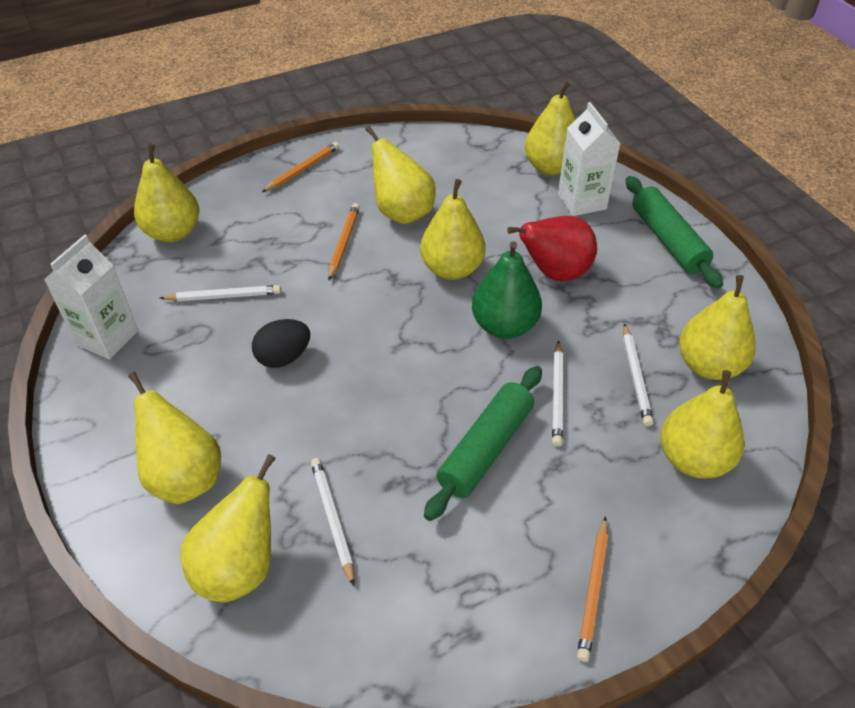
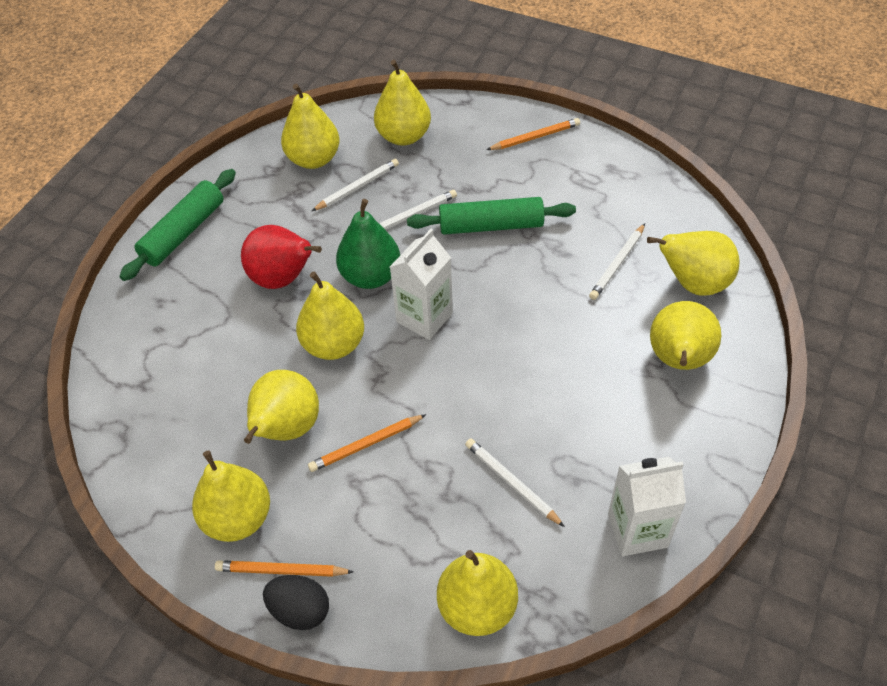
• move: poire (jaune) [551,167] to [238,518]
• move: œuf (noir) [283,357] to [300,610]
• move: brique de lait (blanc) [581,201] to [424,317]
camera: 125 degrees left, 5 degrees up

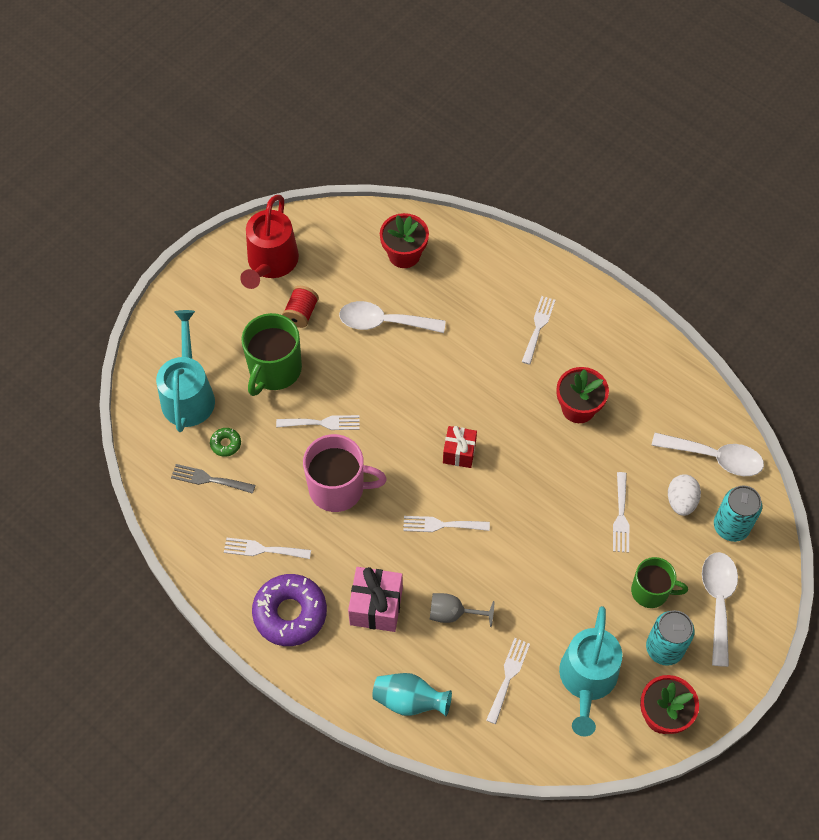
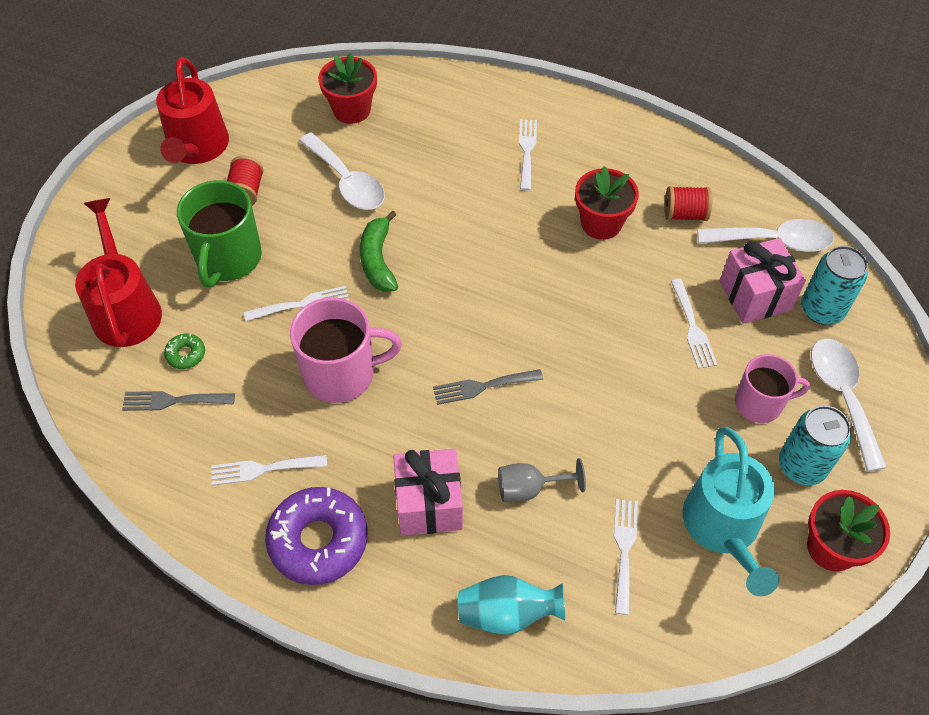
• recolor: arrosoir (turquoise) [188,395] to arrosoir (rouge) [126,309]
• rotate: cuillère (blanc) [383,322] = [347,182] 120 degrees counterclockwise
• insert: banane (vert) [378,260]
• recolor: fourchette (blanc) [441,525] to fourchette (gris) [482,386]
• insert: bobine (rouge) [684,214]
• replace: œuf (blanc) [681,501] to cadeau (rose) [755,296]
• recolor: tasse (vert) [651,591] to tasse (rose) [760,403]
• delete: cadeau (rouge) [459,452]
camera: 15 degrees left, 5 degrees down

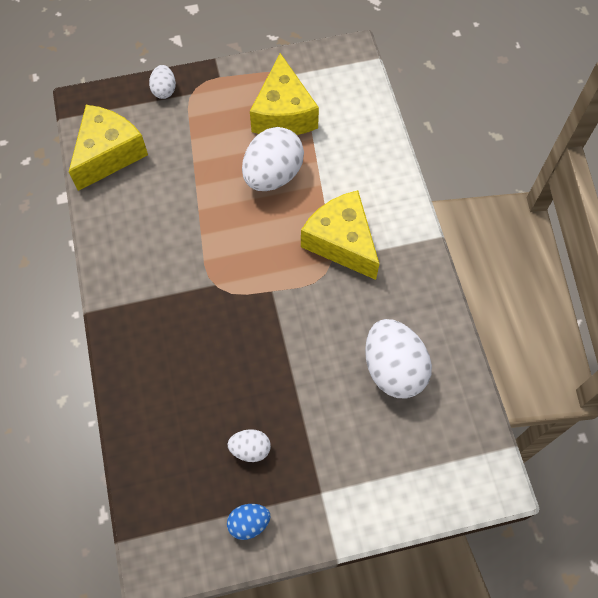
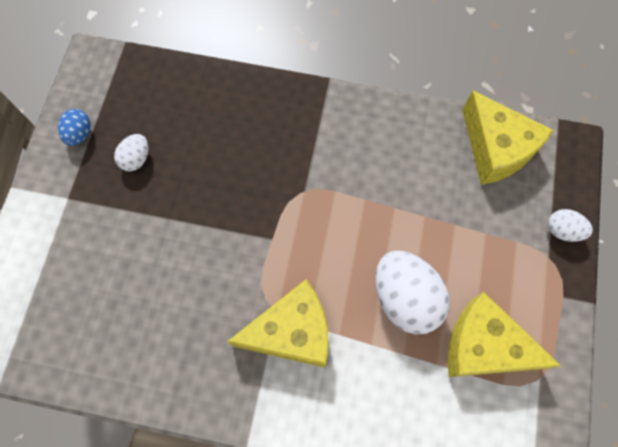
• delete: œuf (blanc) [393,368]
camera: 115 degrees right, 5 degrees up

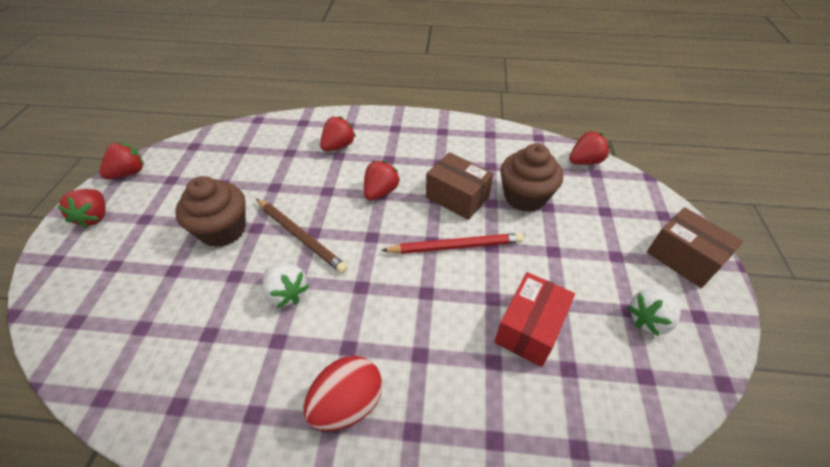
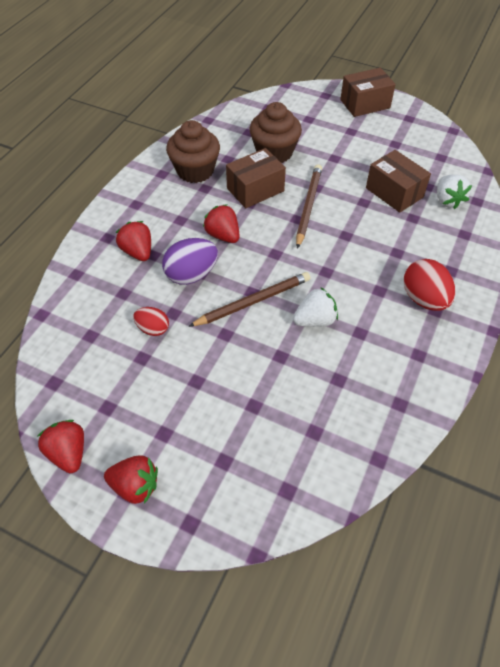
• insert: œuf (rouge) [153,329]
• insert: œuf (violet) [191,275]
• move: muffin (marron) [223,230] to [195,171]
• recolor: crayon (rouge) [455,246] to crayon (marron) [308,206]
• recolor: boîte (rouge) [529,328] to boîte (marron) [394,192]
• move: fraise (blanc) [648,319] to [447,200]
• delete: fraise (rouge) [584,161]
camera: 70 degrees left, 5 degrees up

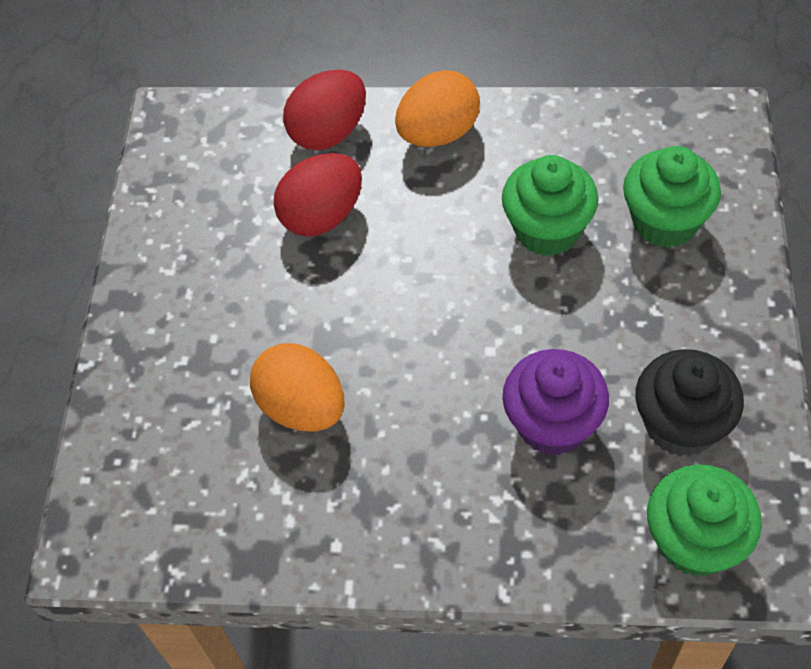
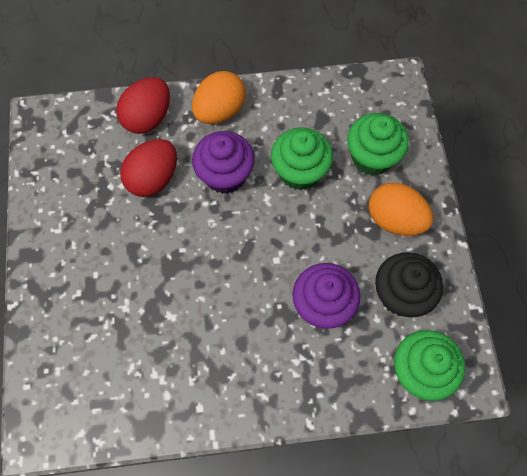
• insert: muffin (violet) [225,175]
• move: œuf (orange) [302,407] to [395,219]
camera: 15 degrees left, 10 degrees up

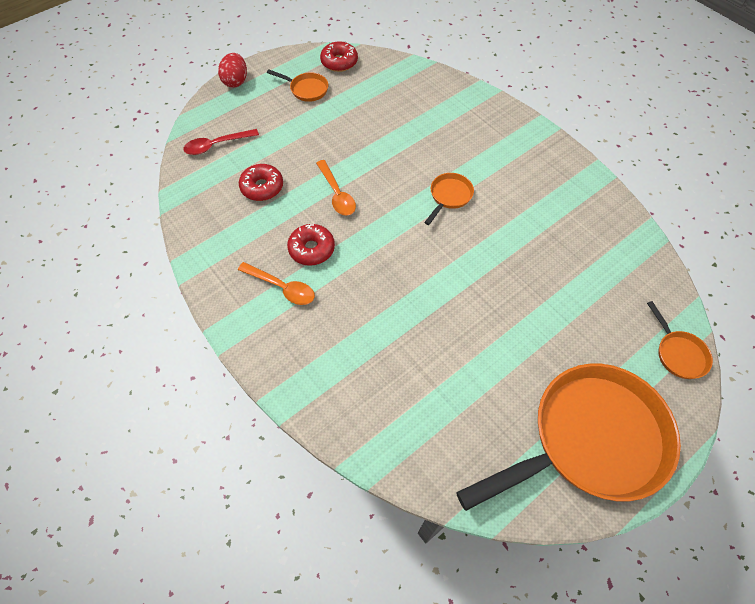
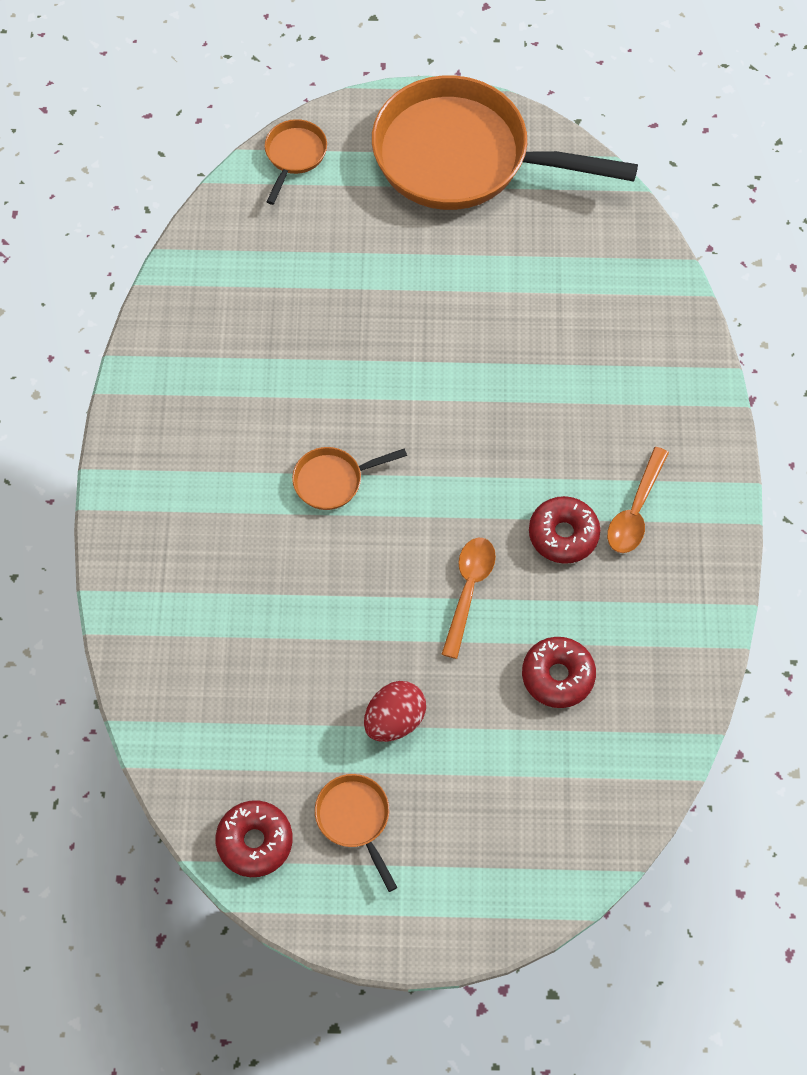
• move: œuf (rouge) [236,81] to [394,720]
• rotate: cuillère (orange) [282,287] = [635,510] 135 degrees counterclockwise
• delete: cuillère (rouge) [216,145]
camera: 140 degrees left, 5 degrees up

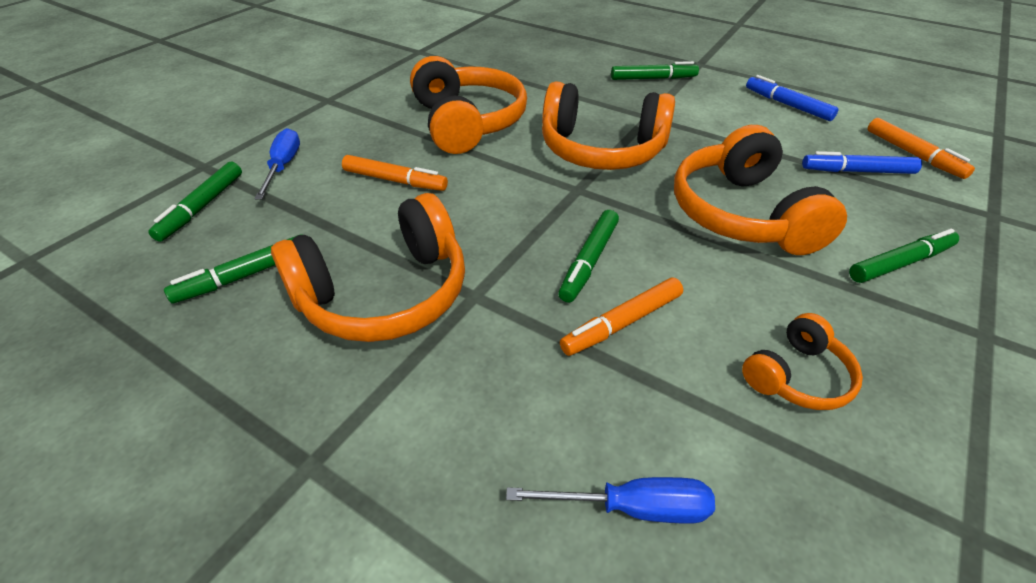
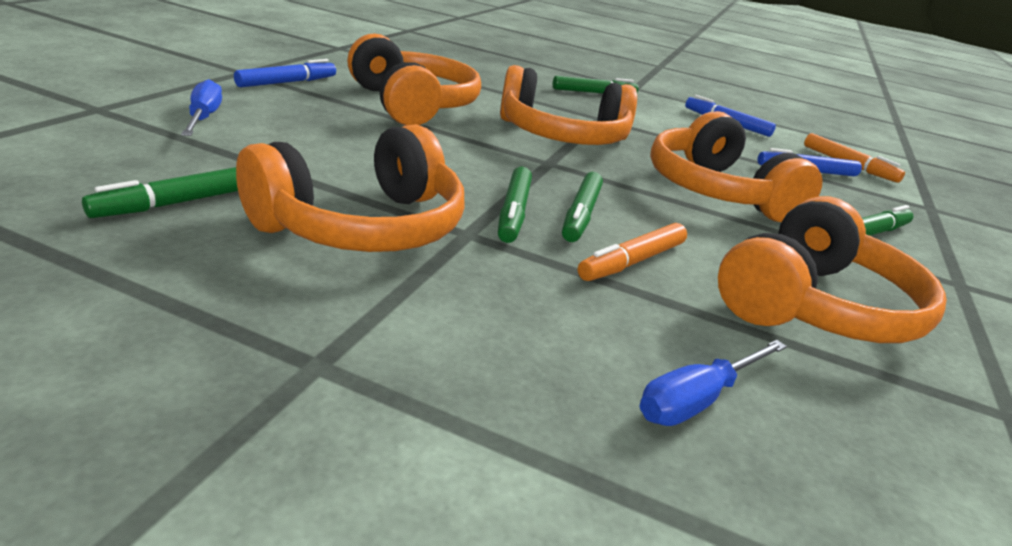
• insert: feutre (bleu) [287,82]
• move: feutre (vert) [202,207] to [513,212]
• rotate: tournevis (bleu) [632,507] = [697,400] 150 degrees clockwise
• resize: casque audio (orange) [797,376] = [814,306] x1.93
• delete: feutre (orange) [395,180]
camera: 15 degrees left, 15 degrees down

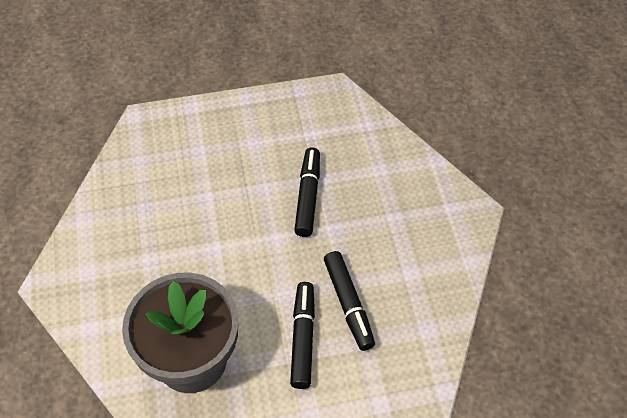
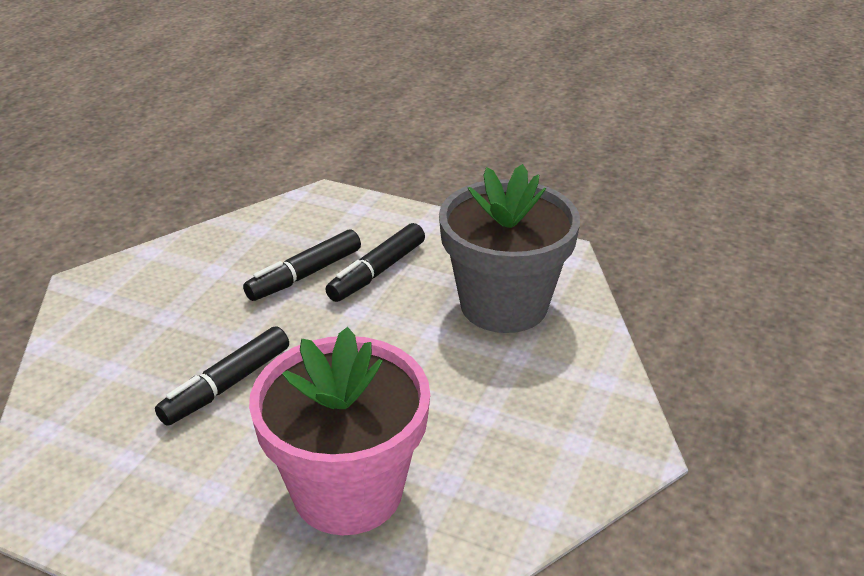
• rotate: feutre (noir) [348,304] = [304,275] 150 degrees counterclockwise
• insert: pot de fleurs (rose) [348,491]
camera: 145 degrees left, 20 degrees down

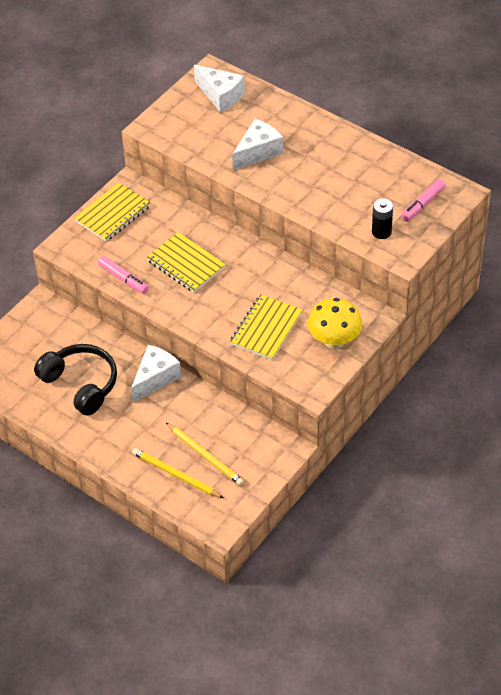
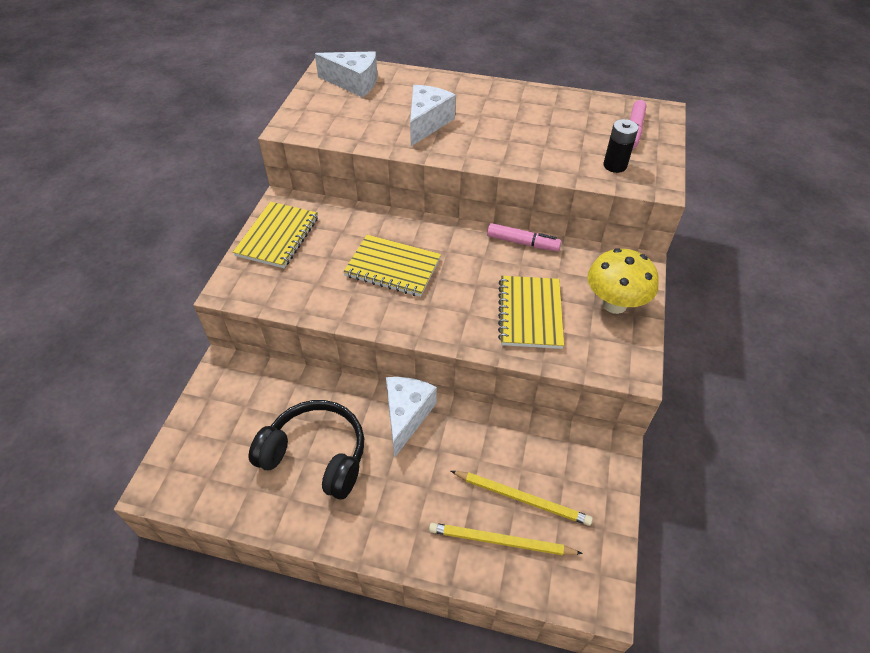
• move: feutre (rose) [123,279] to [522,243]
camera: 25 degrees left, 0 degrees up

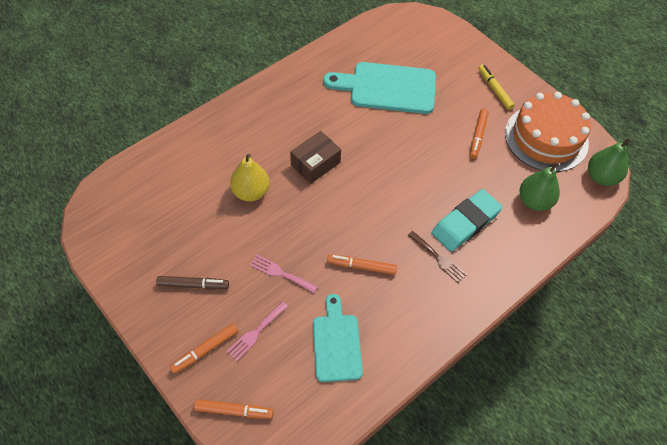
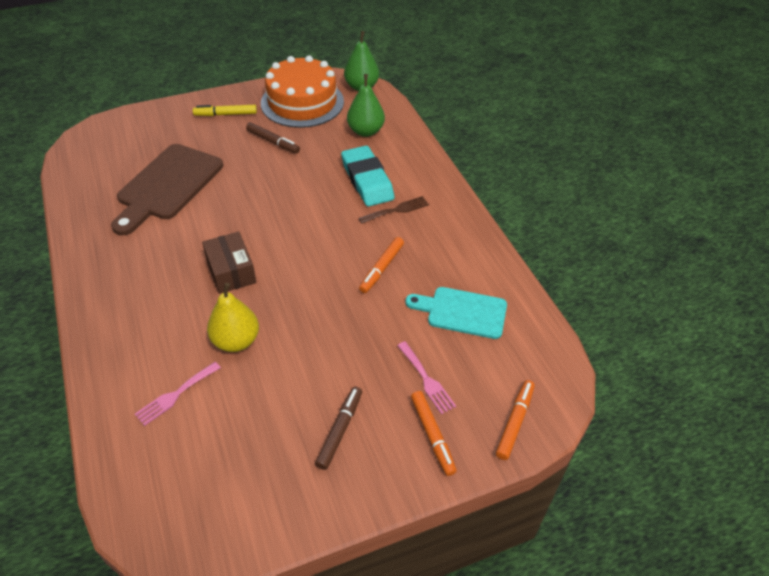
• recolor: planche à découper (turquoise) [387,88] to planche à découper (marron) [167,185]
• move: fourchette (rose) [280,273] to [175,395]
• recolor: feutre (orange) [478,136] to feutre (marron) [273,142]
camera: 70 degrees left, 10 degrees down

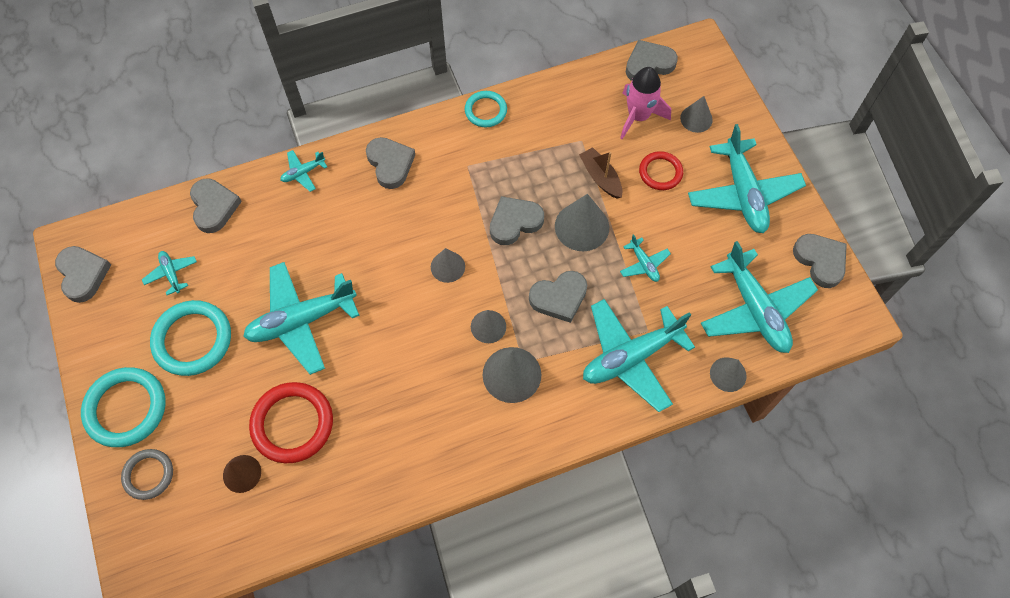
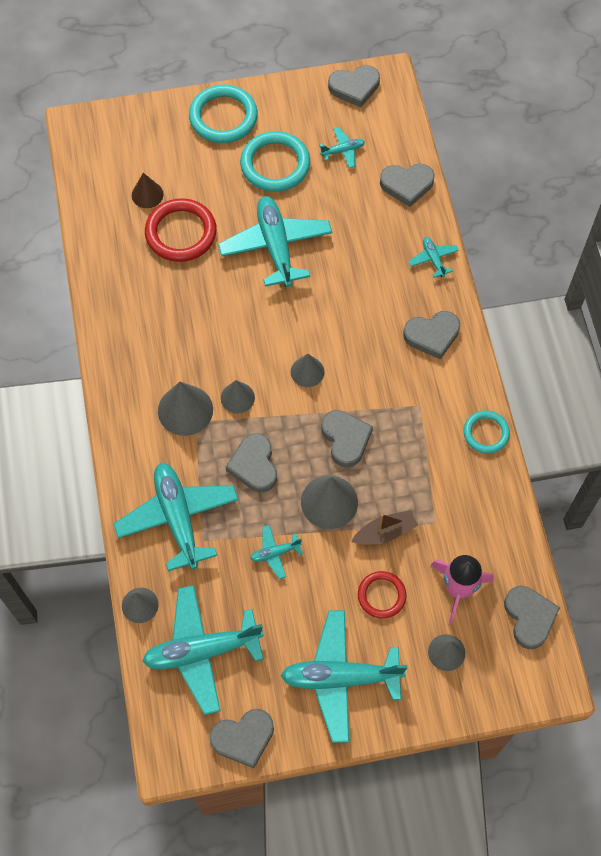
• delete: anneau (gris) [148,475]
camera: 100 degrees right, 0 degrees up

